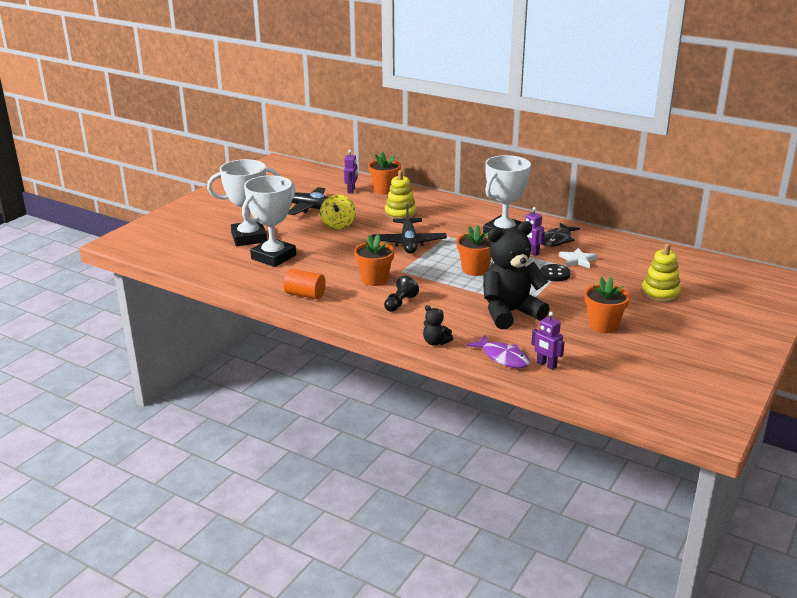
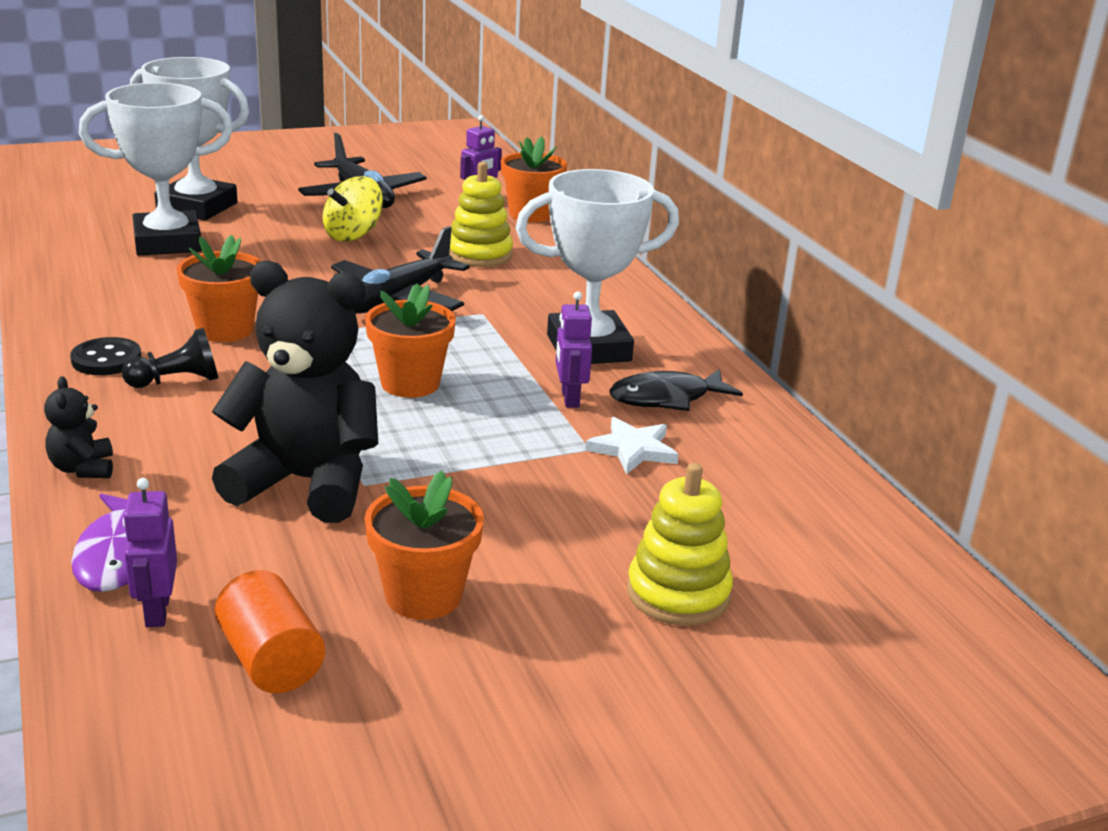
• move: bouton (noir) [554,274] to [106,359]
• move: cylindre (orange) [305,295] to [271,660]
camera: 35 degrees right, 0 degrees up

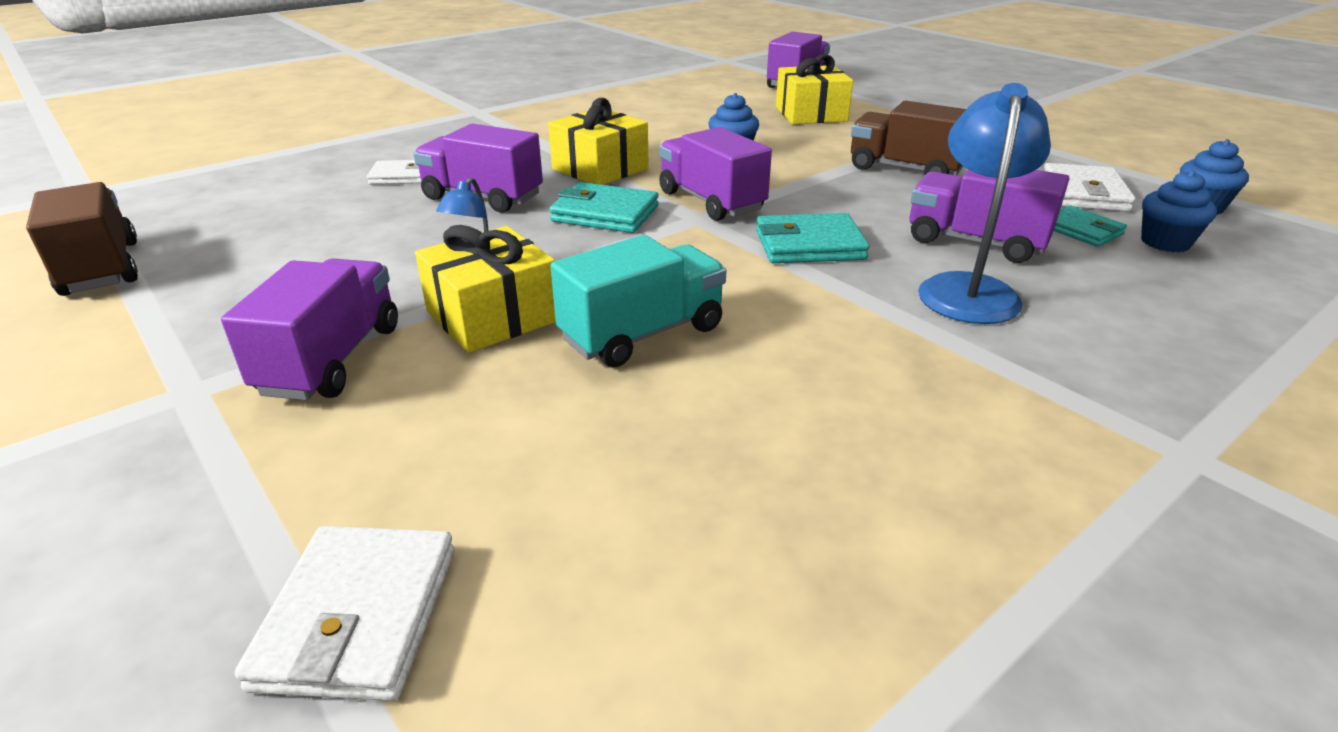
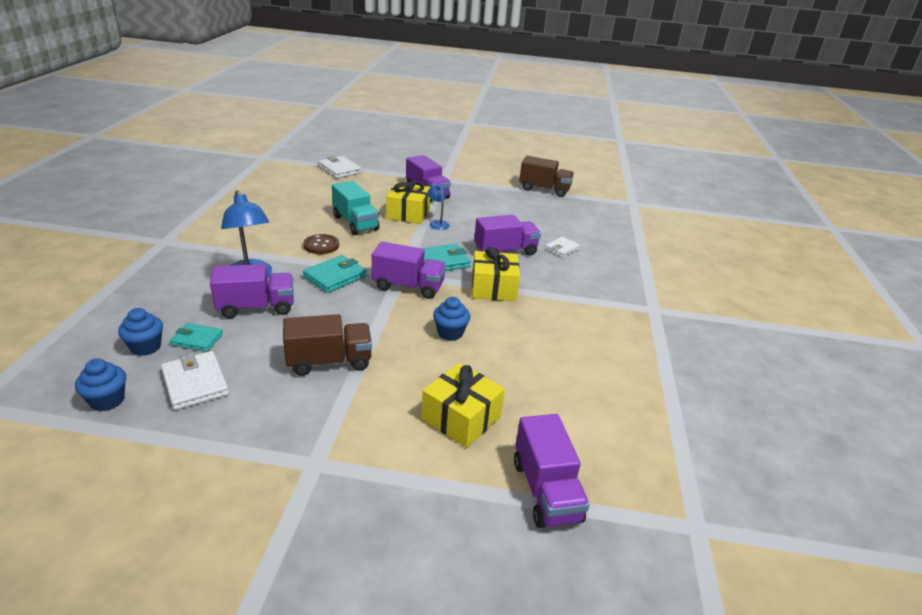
• insert: bouton (marron) [321,245]
• rotate: camion (turquoise) [642,334] = [355,223] 45 degrees counterclockwise
camera: 135 degrees right, 0 degrees up

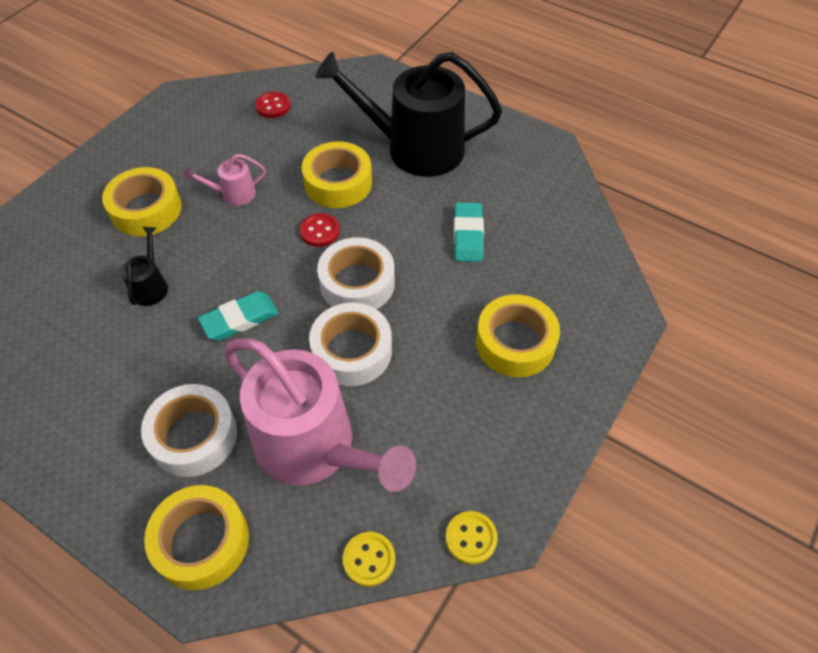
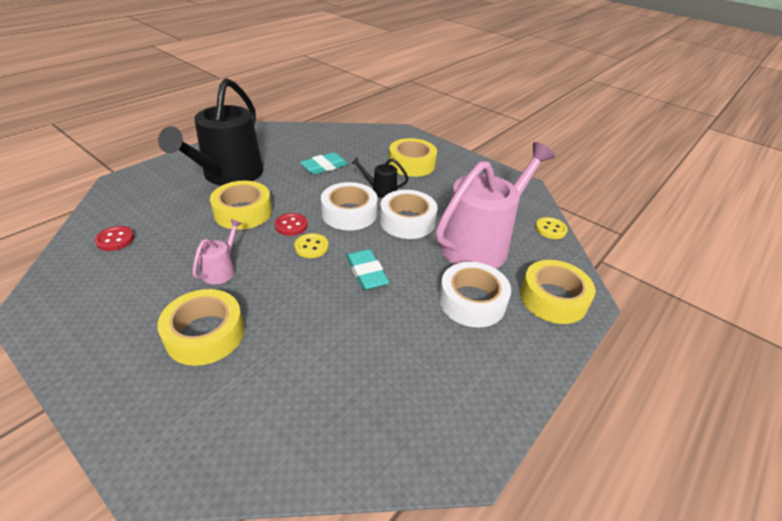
• rotate: arrosoir (rose) [234,194] = [221,270] 150 degrees counterclockwise
• move: bouton (jaune) [471,538] to [311,247]
• rotate: gomme (turquoise) [468,235] = [324,166] 45 degrees counterclockwise
• move: arrosoir (noir) [151,286] to [381,190]
camera: 85 degrees left, 15 degrees down

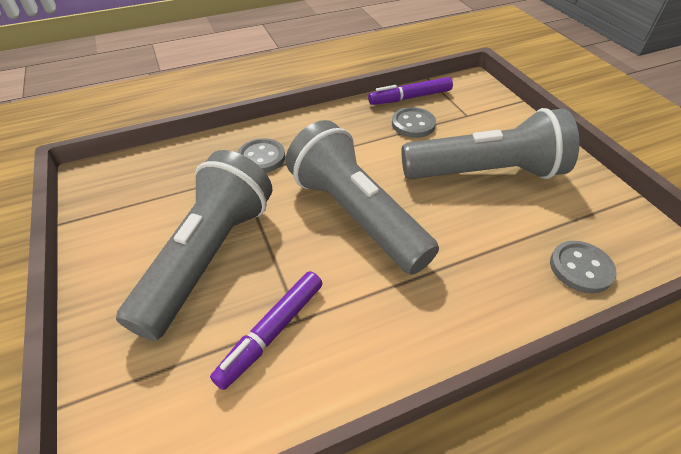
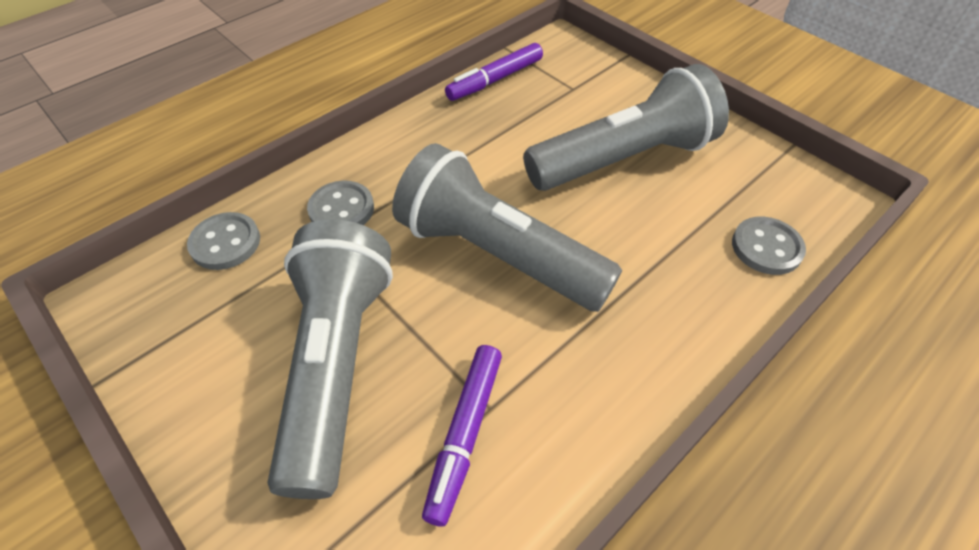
• move: bouton (gris) [413,124] to [225,243]
camera: 20 degrees left, 5 degrees up

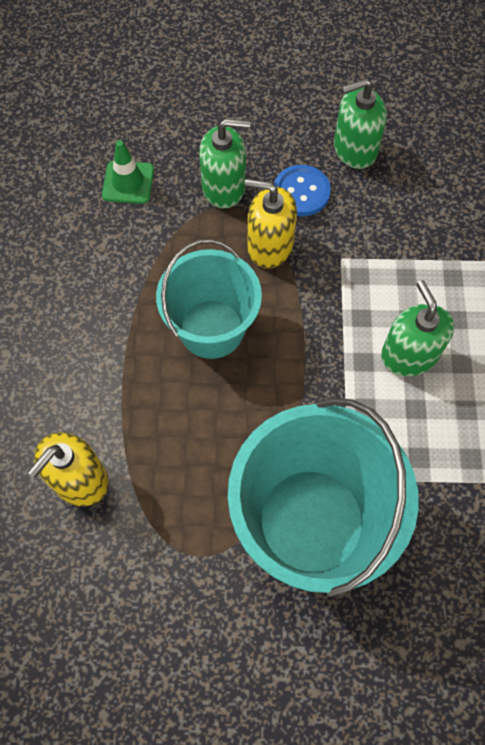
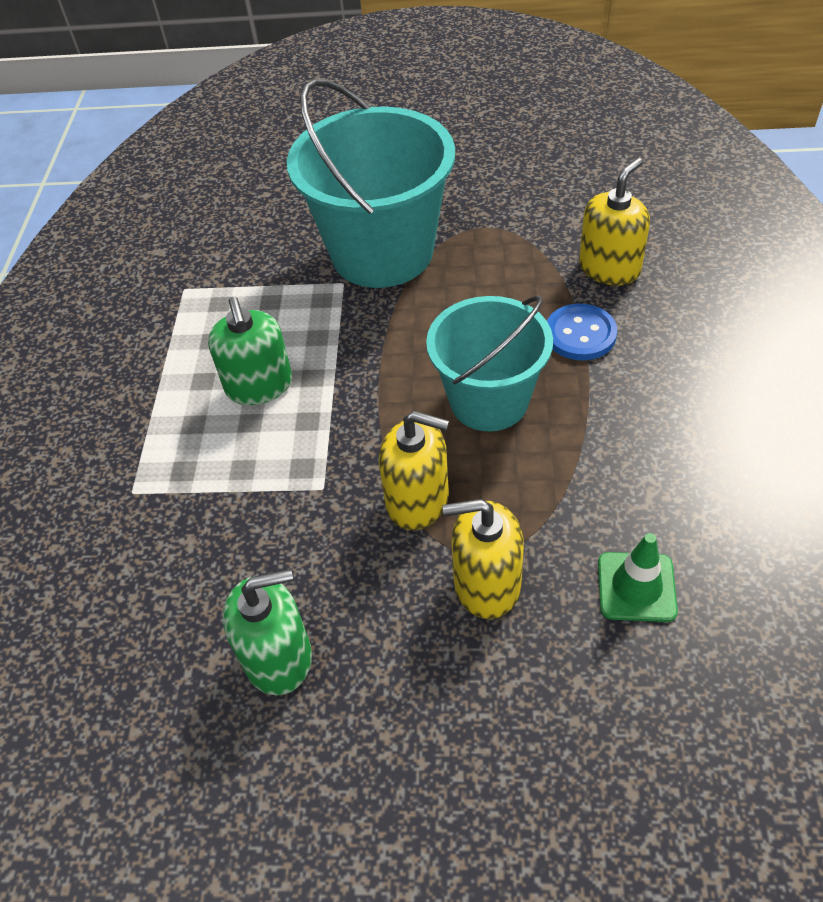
• recolor: distributeur de savon (vert) [224,187] to distributeur de savon (jaune) [486,584]
• move: bouton (bleu) [301,192] to [580,334]
camera: 175 degrees left, 15 degrees down

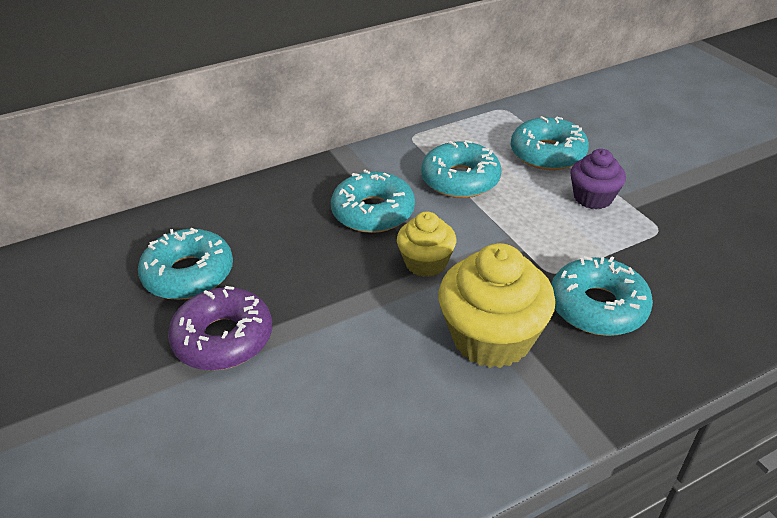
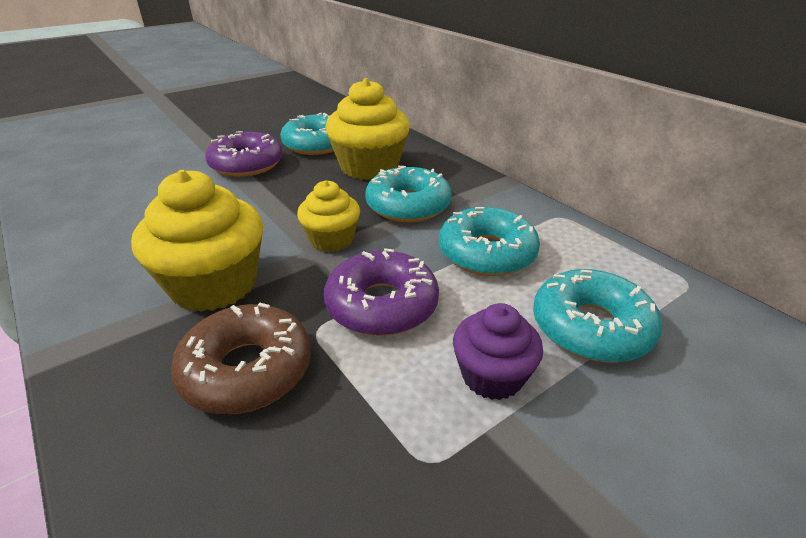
• recolor: beignet (turquoise) [597,306] to beignet (marron) [247,370]
• insert: beignet (violet) [382,305]
• insert: muffin (jaune) [369,167]
camera: 80 degrees right, 5 degrees down

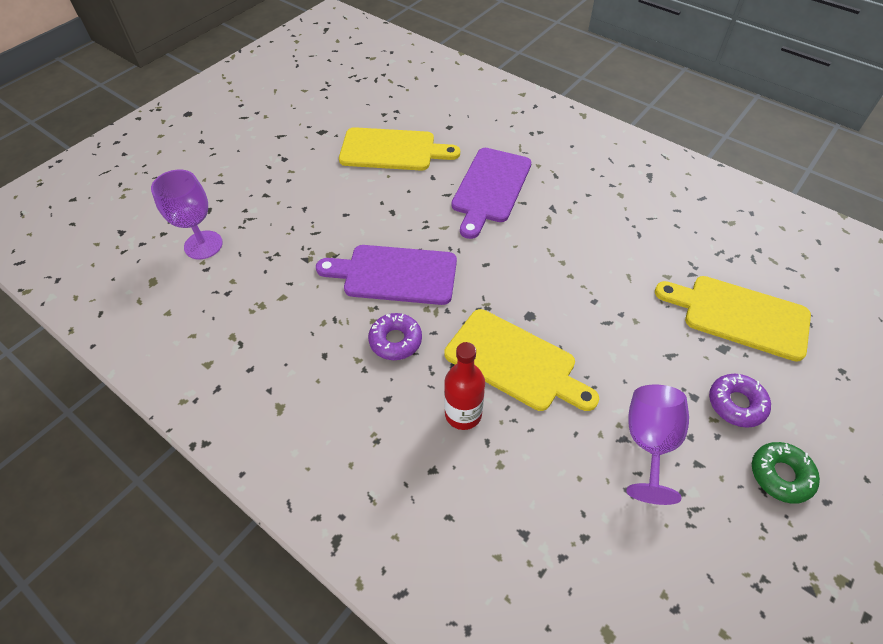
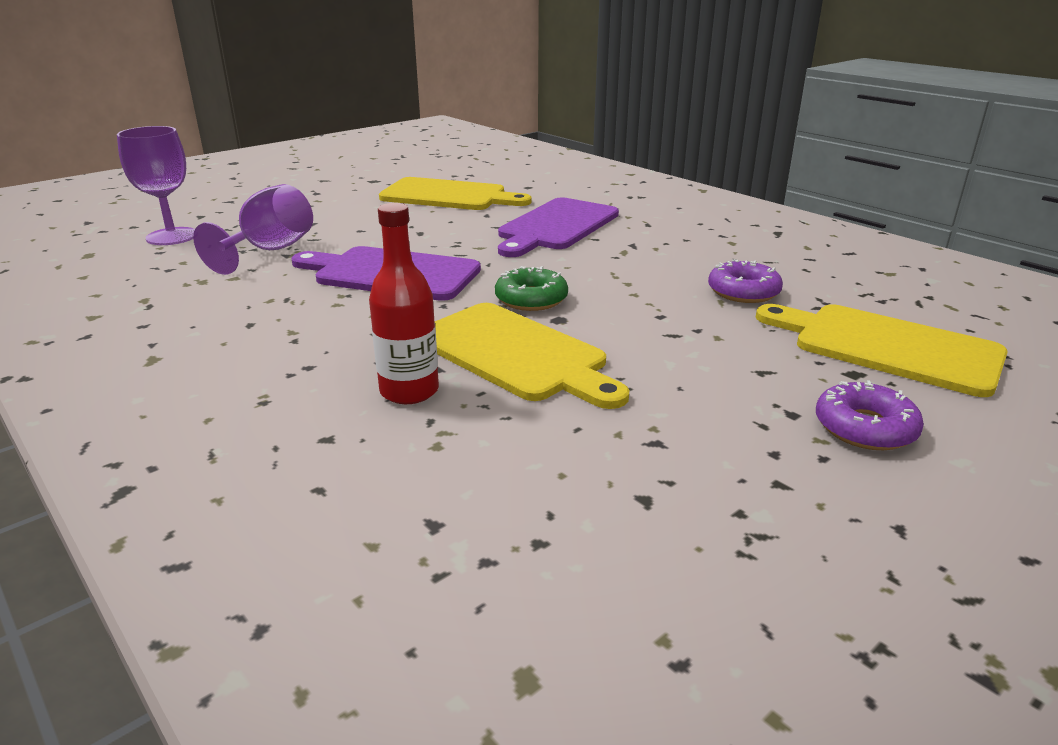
• move: verre à pied (violet) [649,443] to [270,251]
• move: beignet (vert) [780,475] to [531,299]
• move: beignet (violet) [395,341] to [743,292]
camera: 10 degrees right, 25 degrees down

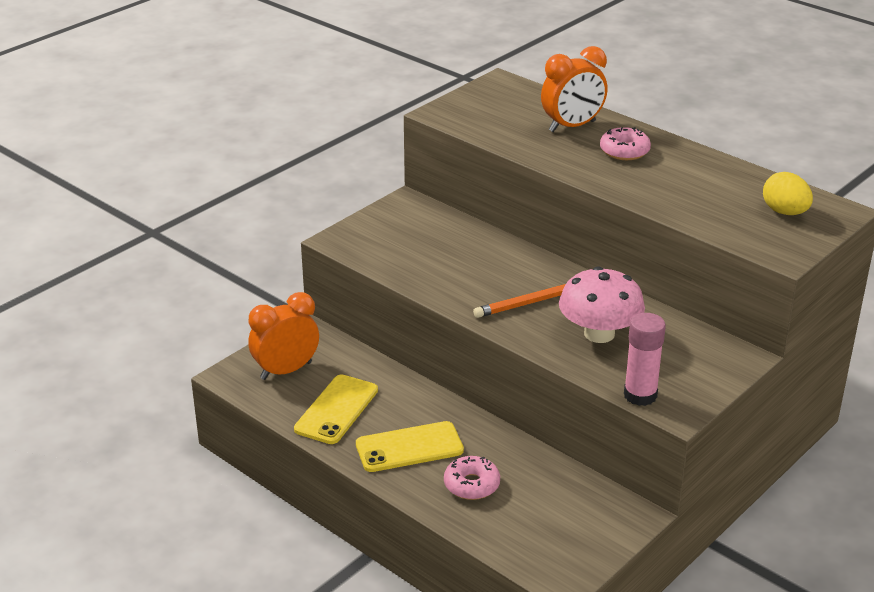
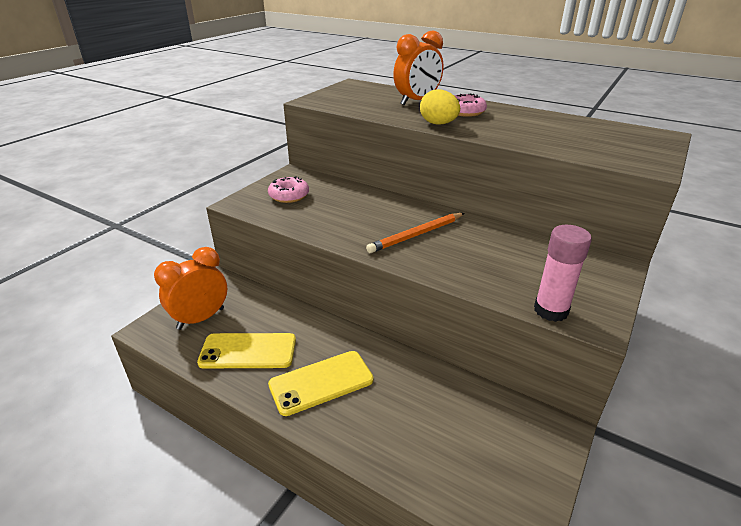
• rotate: téléphone (jaune) [336,410] = [248,351] 75 degrees clockwise
• move: beignet (rose) [471,485] to [289,196]
• move: œuf (jaune) [785,212] to [438,124]
• delete: champignon (rose) [599,333]
camera: 10 degrees left, 0 degrees up

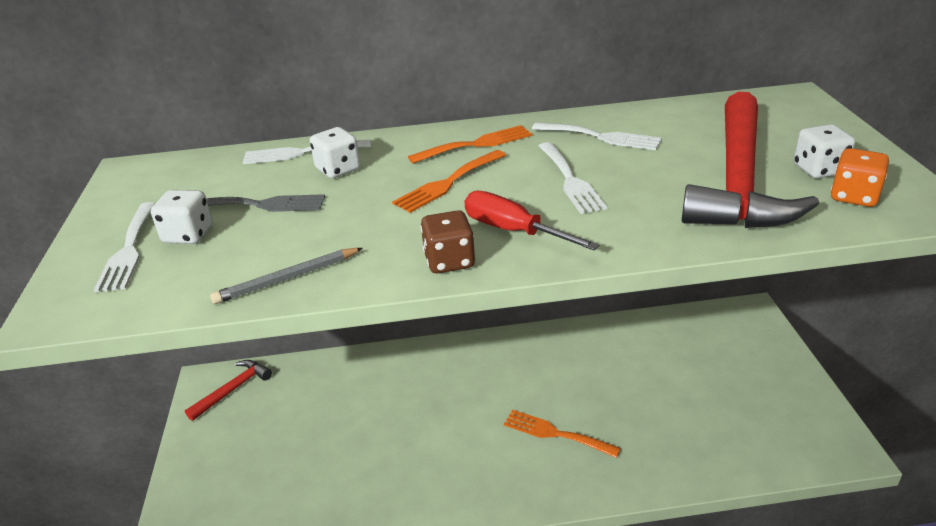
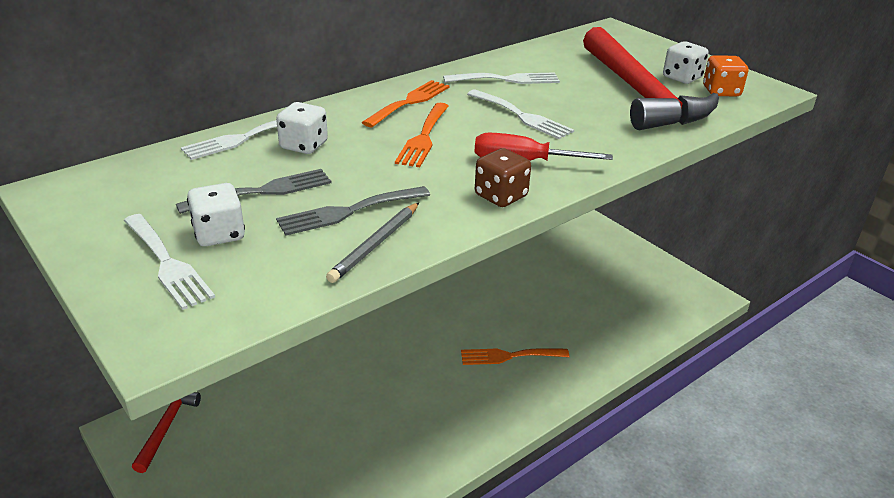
• insert: fourchette (gris) [348,212]
camera: 35 degrees left, 0 degrees up

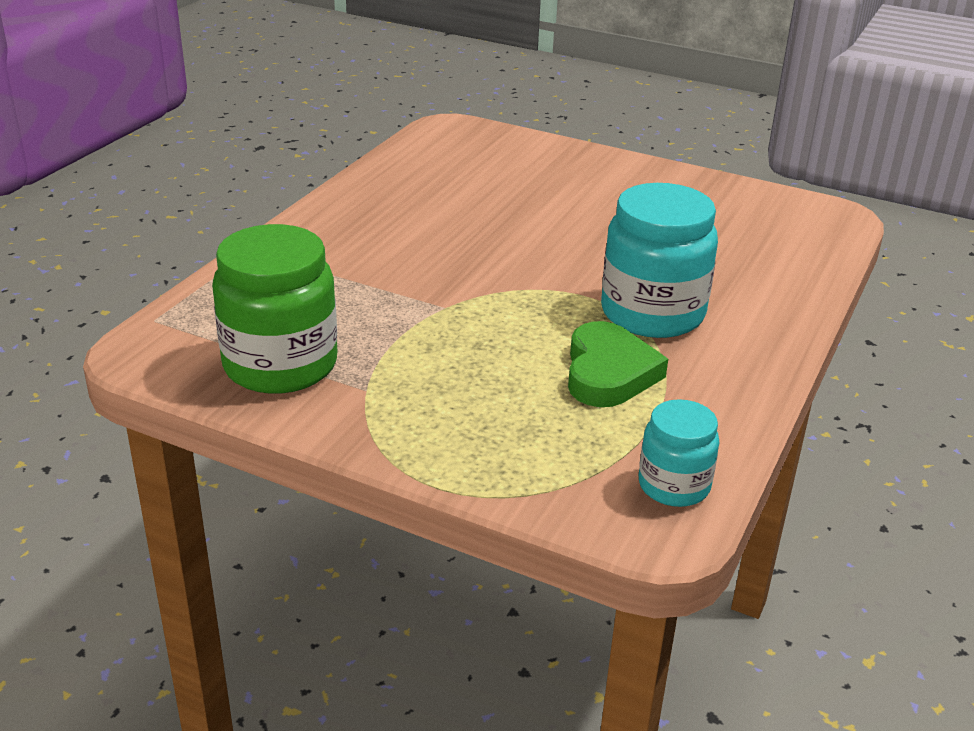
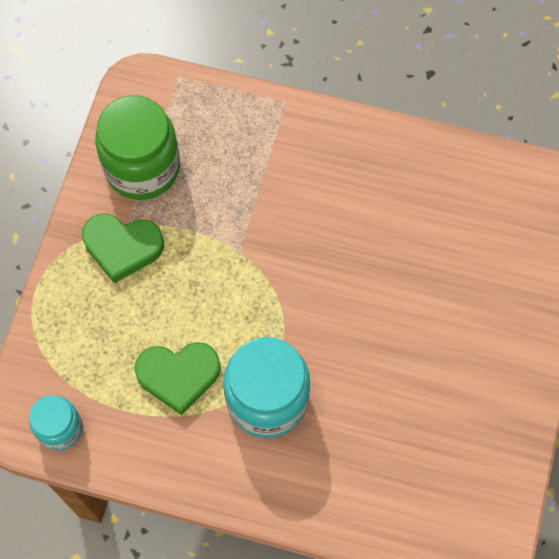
• insert: cœur (vert) [122,247]
camera: 80 degrees right, 35 degrees up

